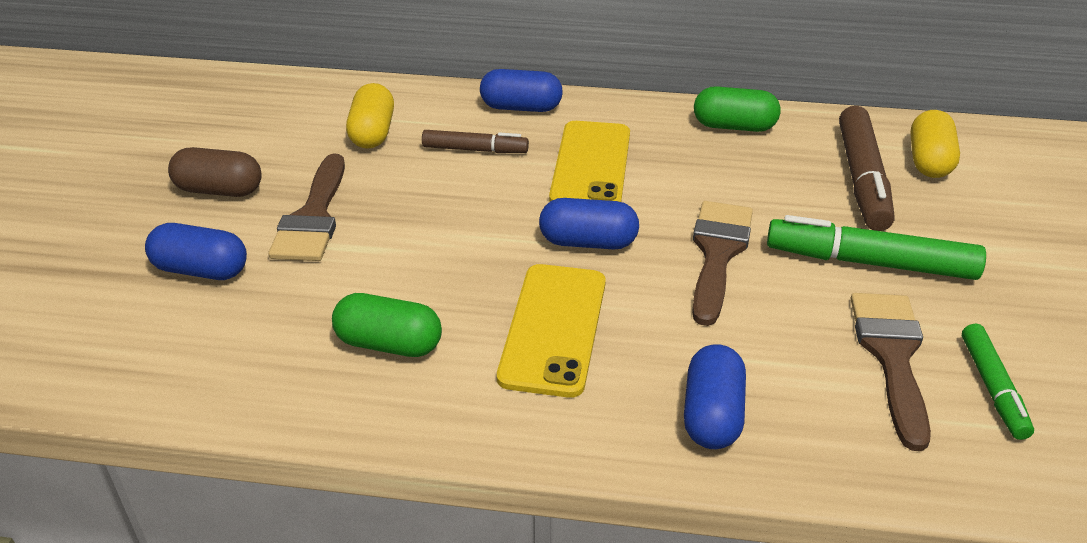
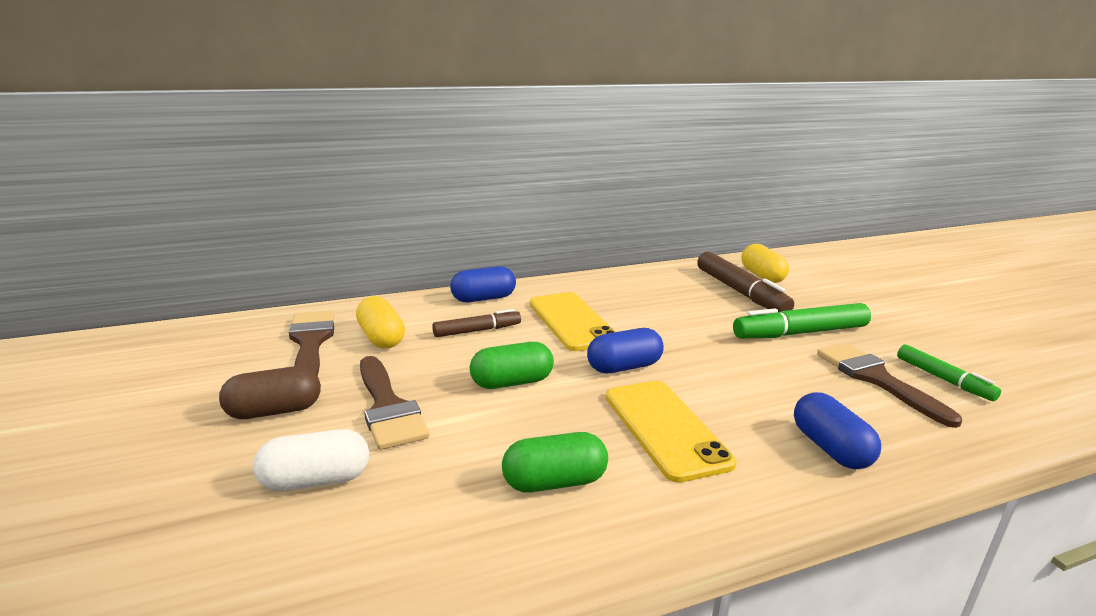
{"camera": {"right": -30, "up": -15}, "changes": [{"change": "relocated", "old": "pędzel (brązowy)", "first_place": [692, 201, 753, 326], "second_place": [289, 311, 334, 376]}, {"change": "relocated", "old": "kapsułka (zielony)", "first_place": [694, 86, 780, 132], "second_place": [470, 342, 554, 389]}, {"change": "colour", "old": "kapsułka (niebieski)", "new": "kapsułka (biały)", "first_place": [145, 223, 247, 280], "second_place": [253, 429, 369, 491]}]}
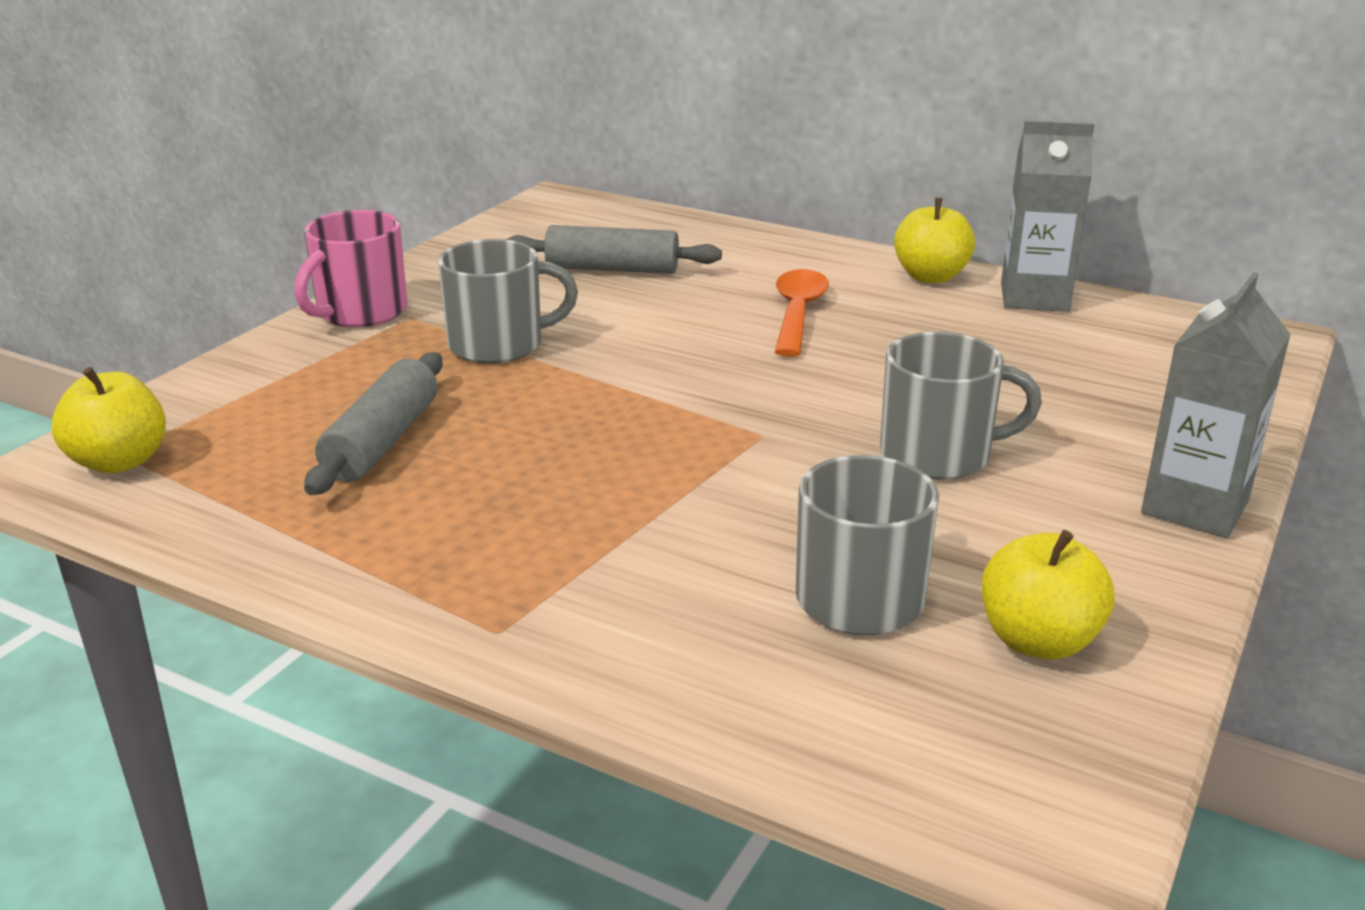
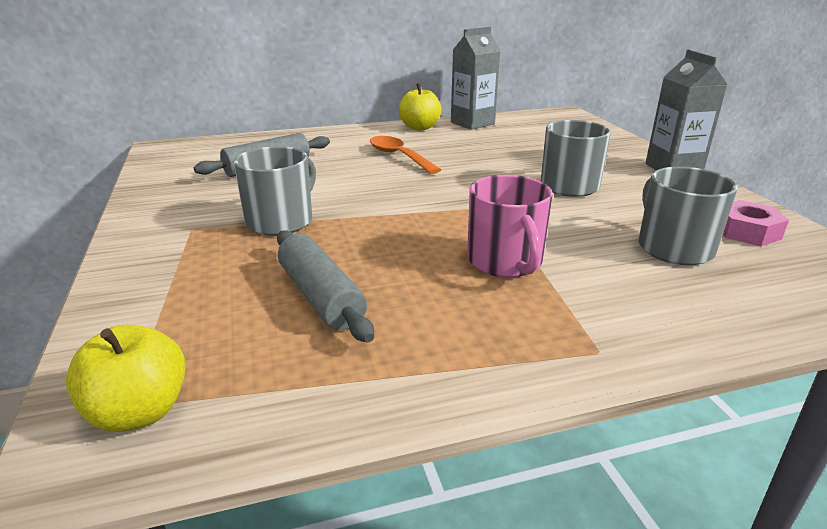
{"camera": {"right": -45, "up": 0}, "changes": [{"change": "relocated", "old": "kubek (różowy)", "first_place": [294, 210, 408, 327], "second_place": [467, 175, 553, 277]}, {"change": "exchanged", "old": "jabłko (żółty)", "new": "nakrętka (różowy)", "first_place": [982, 530, 1115, 660], "second_place": [723, 200, 789, 246]}]}
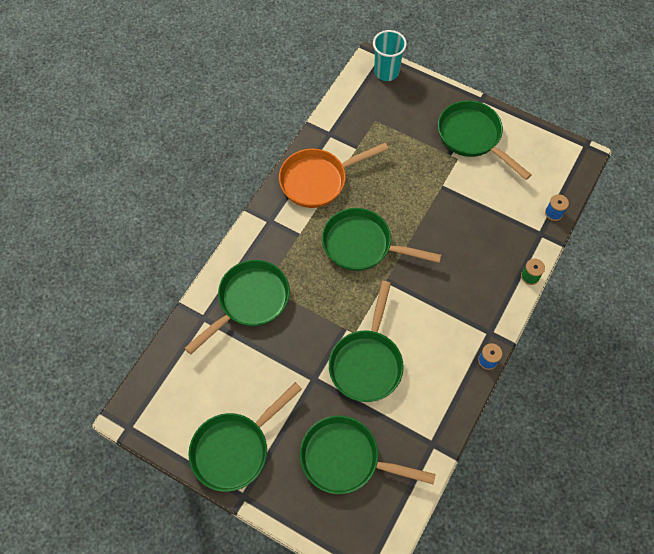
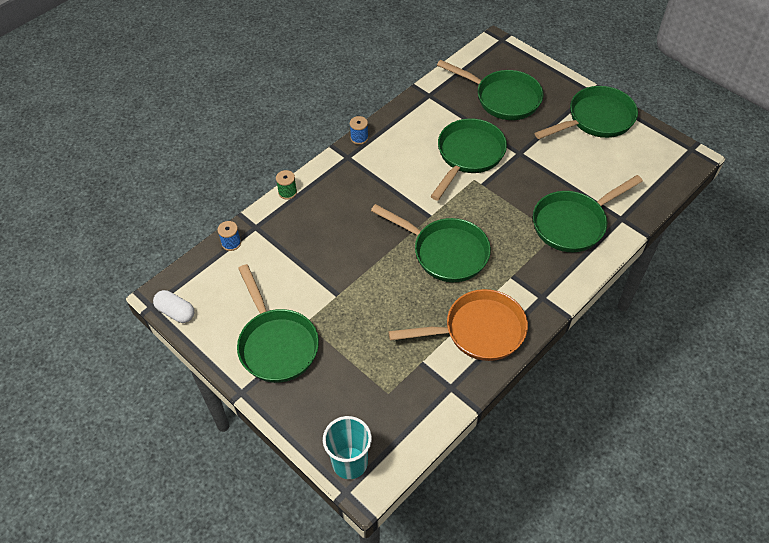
{"camera": {"right": -165, "up": -10}, "changes": [{"change": "appeared", "new": "kapsułka (biały)", "second_place": [153, 290, 194, 323]}]}
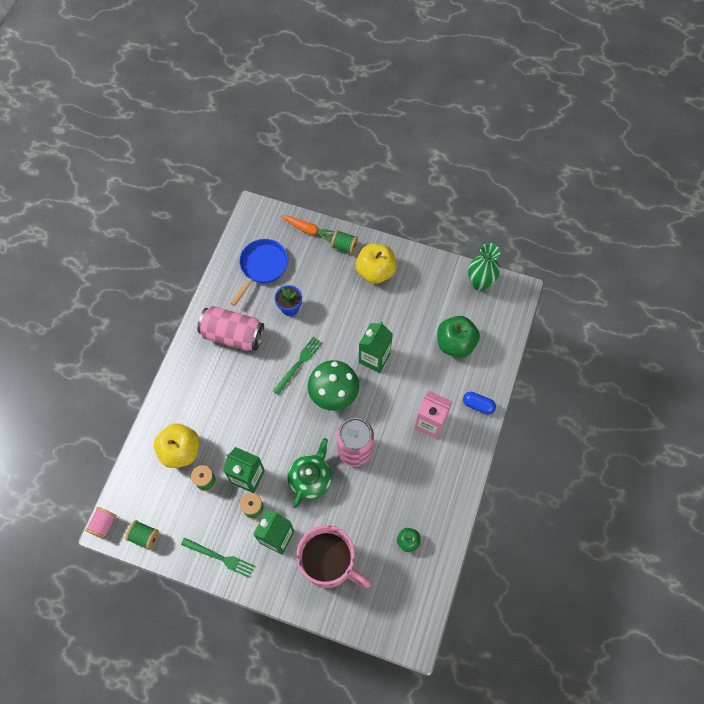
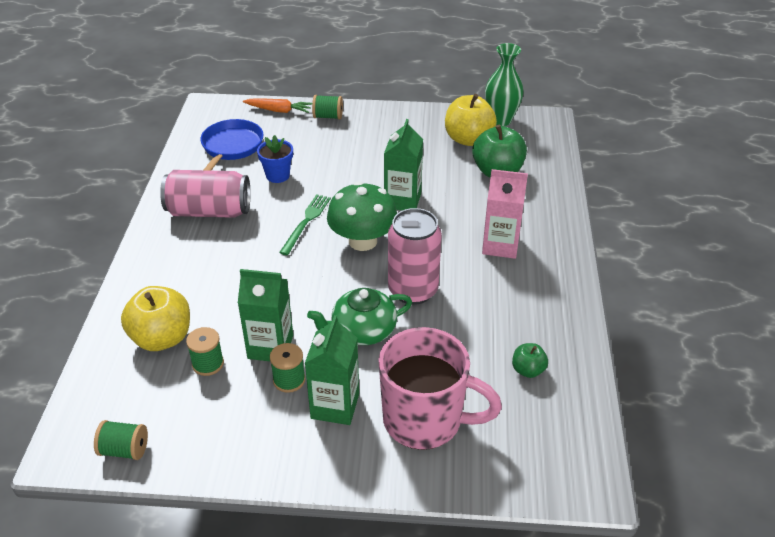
{"camera": {"right": -15, "up": -25}, "changes": [{"change": "missing", "old": "szpulka (różowy)", "first_place": [85, 507, 117, 539]}, {"change": "missing", "old": "widelec (zielony)", "first_place": [181, 537, 255, 578]}, {"change": "missing", "old": "kapsułka (niebieski)", "first_place": [463, 392, 496, 414]}, {"change": "relocated", "old": "jabłko (żółty)", "first_place": [356, 244, 397, 284], "second_place": [445, 94, 497, 146]}, {"change": "spun", "old": "imbryk (zielony)", "first_place": [287, 438, 332, 508], "second_place": [307, 288, 412, 345], "degrees": -120}]}
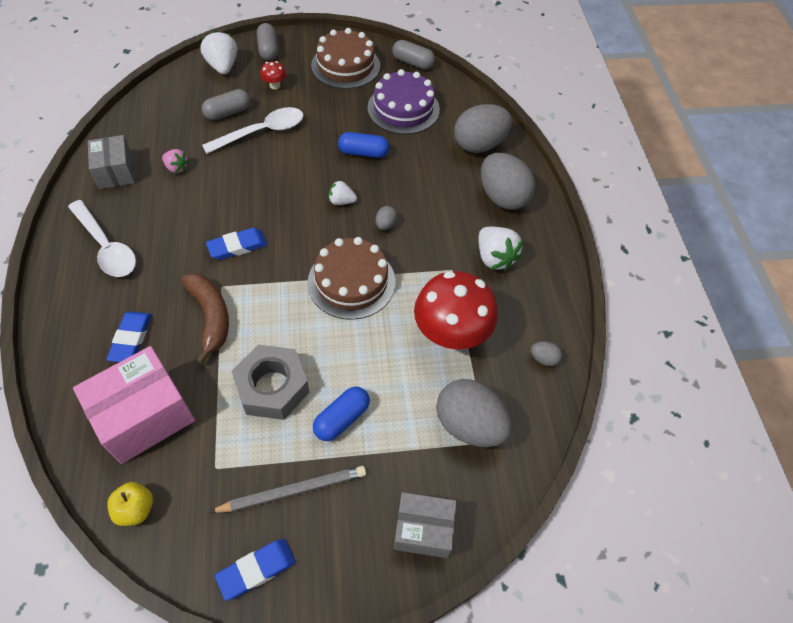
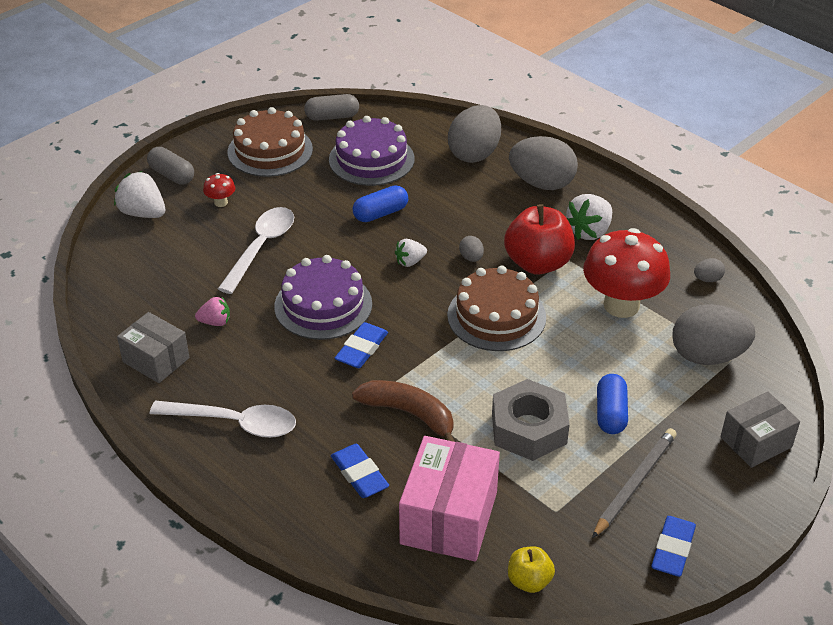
{"camera": {"right": -35, "up": -15}, "changes": [{"change": "missing", "old": "kapsułka (szary)", "first_place": [202, 89, 250, 121]}, {"change": "appeared", "new": "tort (fioletowy)", "second_place": [274, 255, 372, 340]}, {"change": "appeared", "new": "jabłko (czerwony)", "second_place": [504, 204, 575, 275]}, {"change": "spun", "old": "truskawka (biały)", "first_place": [479, 227, 523, 271], "second_place": [566, 194, 612, 240], "degrees": 105}]}
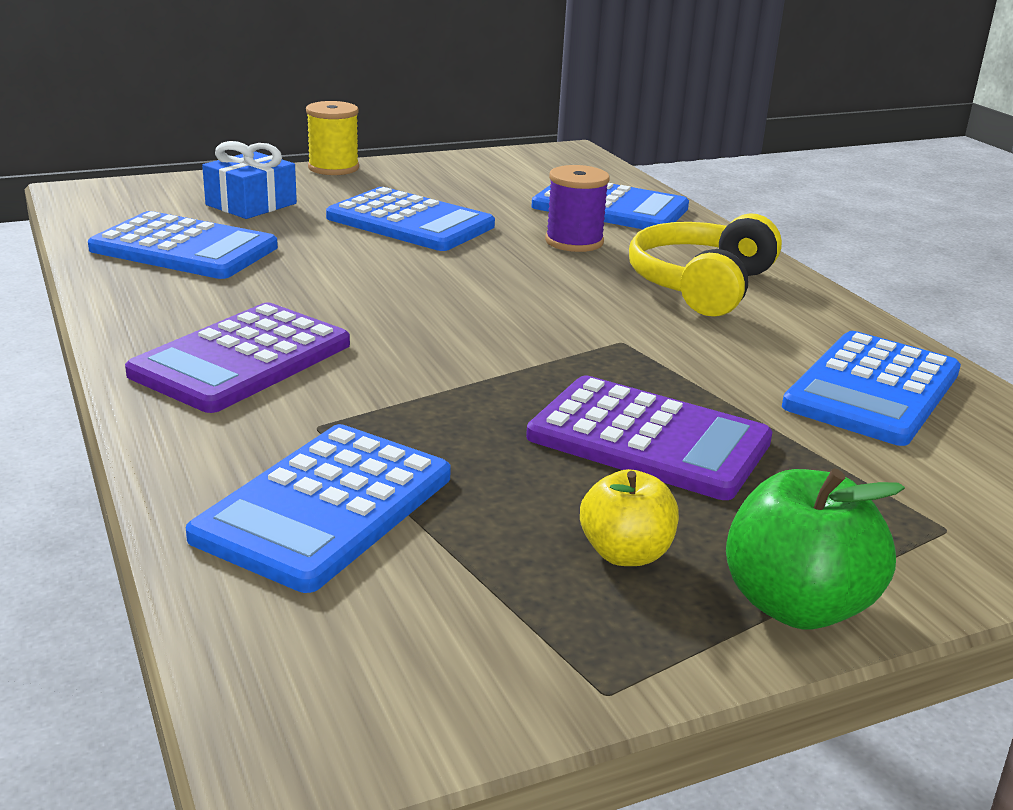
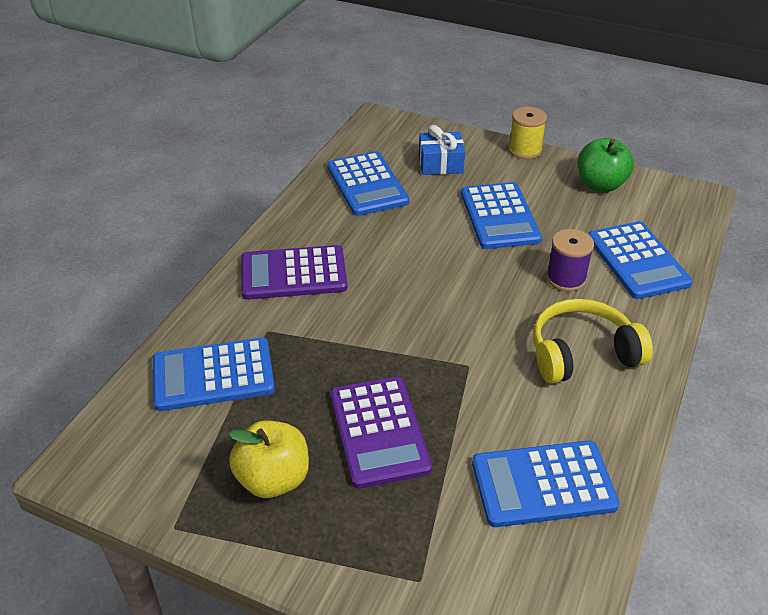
{"camera": {"right": 50, "up": 15}, "changes": [{"change": "relocated", "old": "jabłko (zielony)", "first_place": [726, 468, 905, 630], "second_place": [578, 138, 634, 192]}, {"change": "size", "old": "jabłko (żółty)", "first_place": [580, 469, 679, 566], "second_place": [228, 420, 309, 498], "factor": 1.54}]}
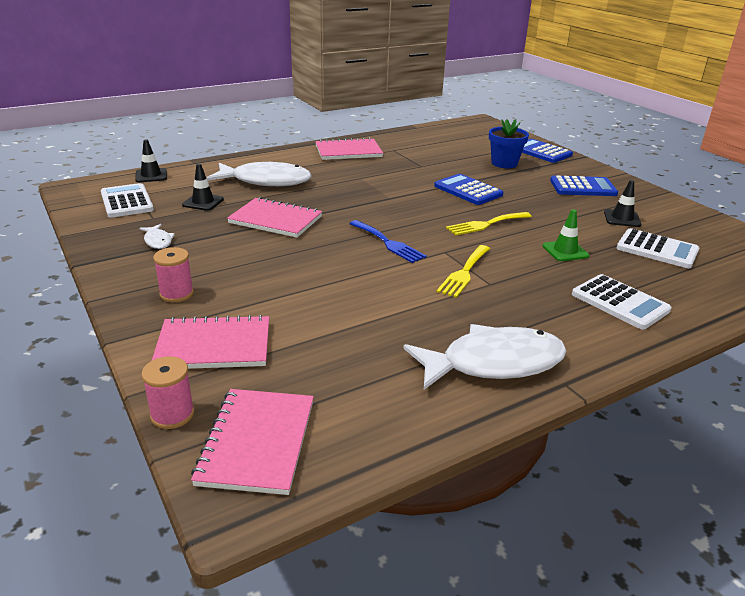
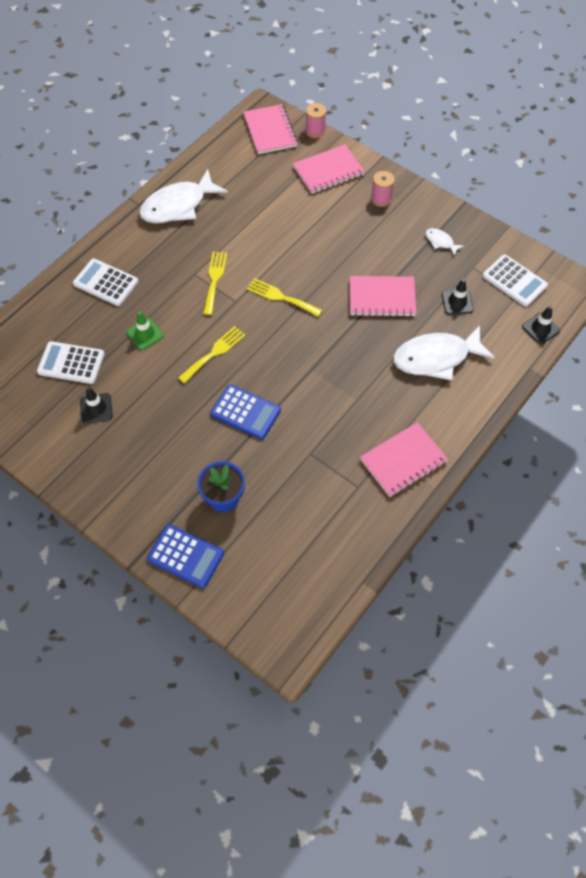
{"camera": {"right": 160, "up": 30}, "changes": [{"change": "missing", "old": "kalkulator (niebieski)", "first_place": [550, 176, 618, 196]}, {"change": "colour", "old": "widelec (niebieski)", "new": "widelec (żółty)", "first_place": [349, 220, 427, 263], "second_place": [247, 278, 322, 317]}]}
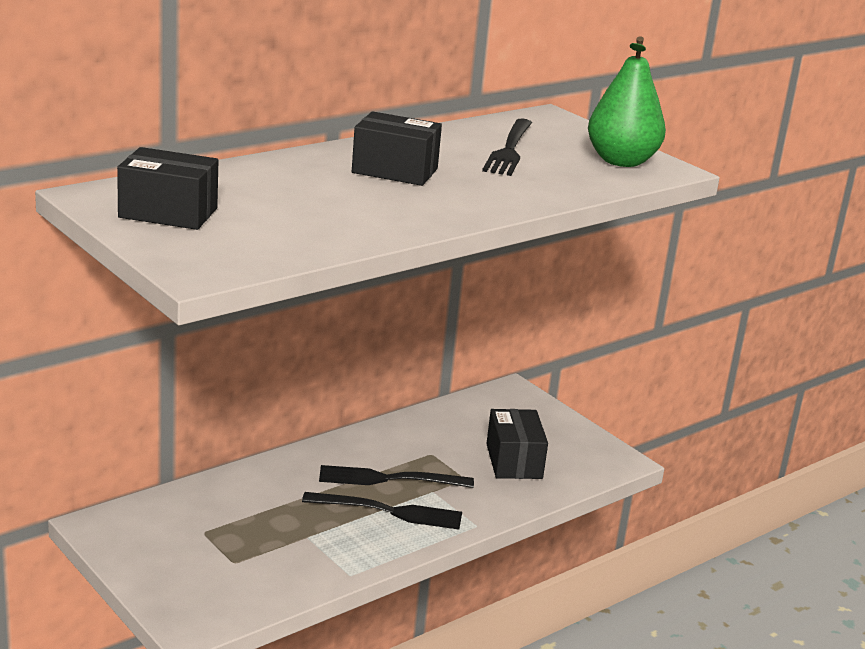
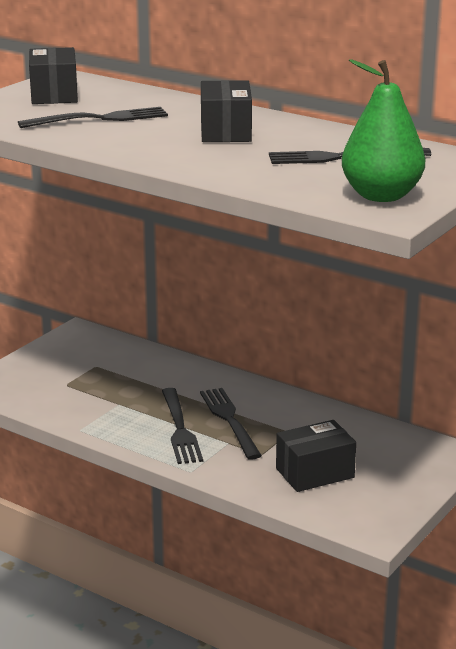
{"camera": {"right": 75, "up": 0}, "changes": [{"change": "appeared", "new": "widelec (czarny)", "second_place": [18, 107, 168, 128]}]}
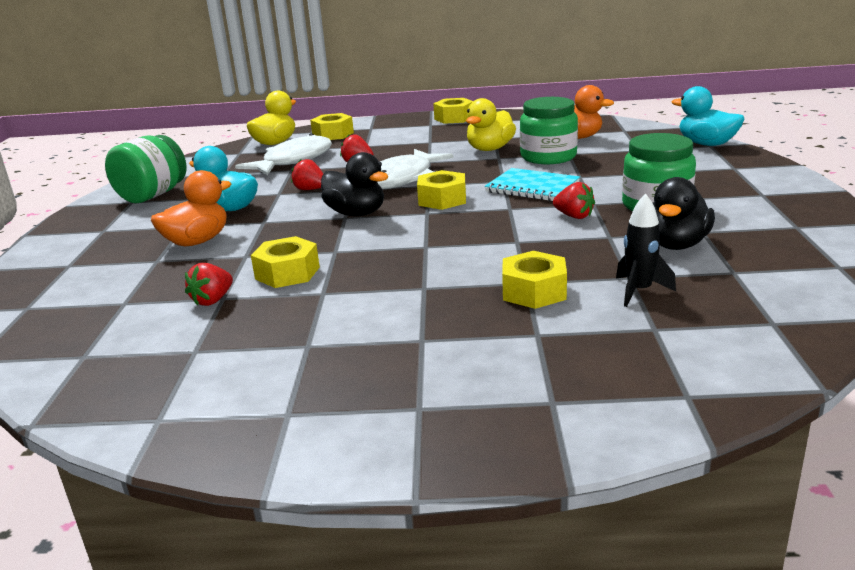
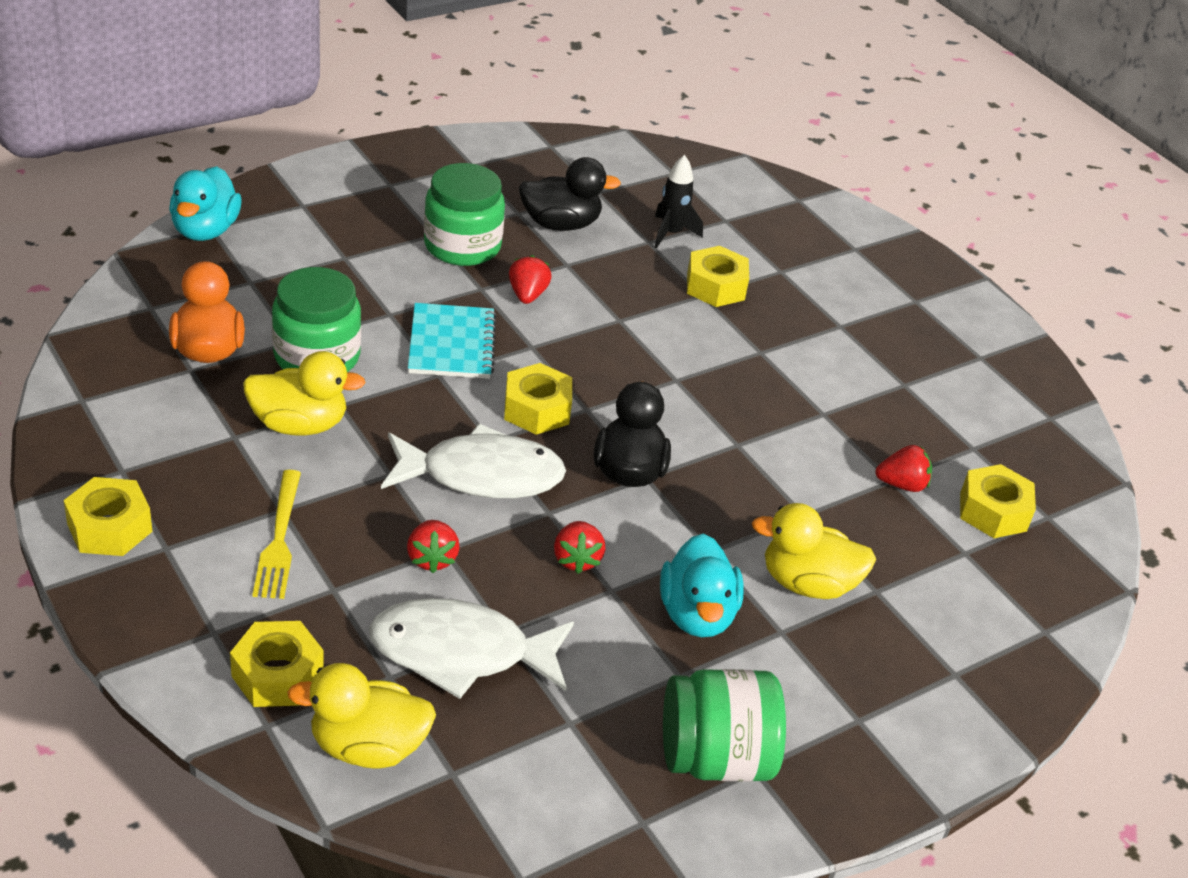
{"camera": {"right": -130, "up": 15}, "changes": [{"change": "appeared", "new": "widelec (żółty)", "second_place": [252, 470, 301, 599]}, {"change": "relocated", "old": "nakrętka (żółty)", "first_place": [251, 236, 320, 288], "second_place": [960, 464, 1036, 538]}, {"change": "colour", "old": "kaczka (pomarańczowy)", "new": "kaczka (żółty)", "first_place": [151, 170, 231, 246], "second_place": [752, 503, 876, 599]}]}
